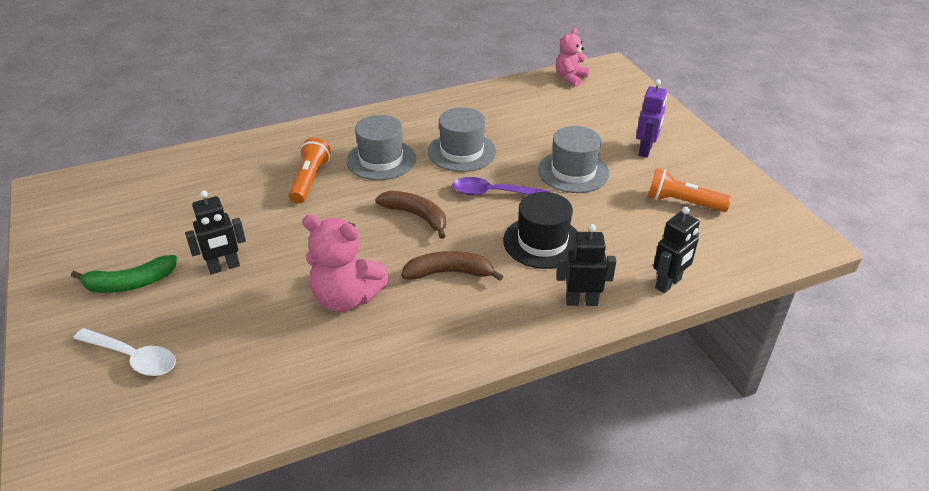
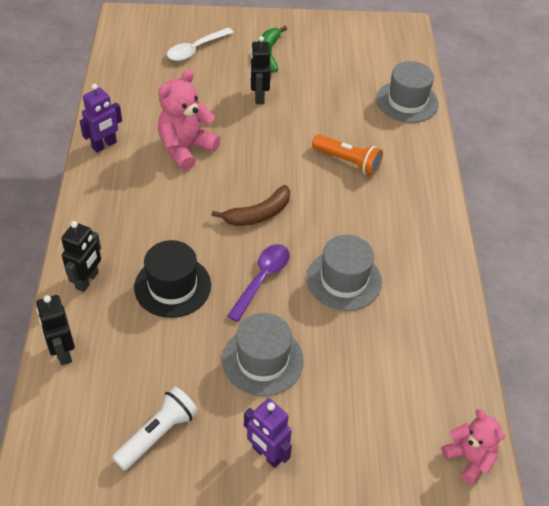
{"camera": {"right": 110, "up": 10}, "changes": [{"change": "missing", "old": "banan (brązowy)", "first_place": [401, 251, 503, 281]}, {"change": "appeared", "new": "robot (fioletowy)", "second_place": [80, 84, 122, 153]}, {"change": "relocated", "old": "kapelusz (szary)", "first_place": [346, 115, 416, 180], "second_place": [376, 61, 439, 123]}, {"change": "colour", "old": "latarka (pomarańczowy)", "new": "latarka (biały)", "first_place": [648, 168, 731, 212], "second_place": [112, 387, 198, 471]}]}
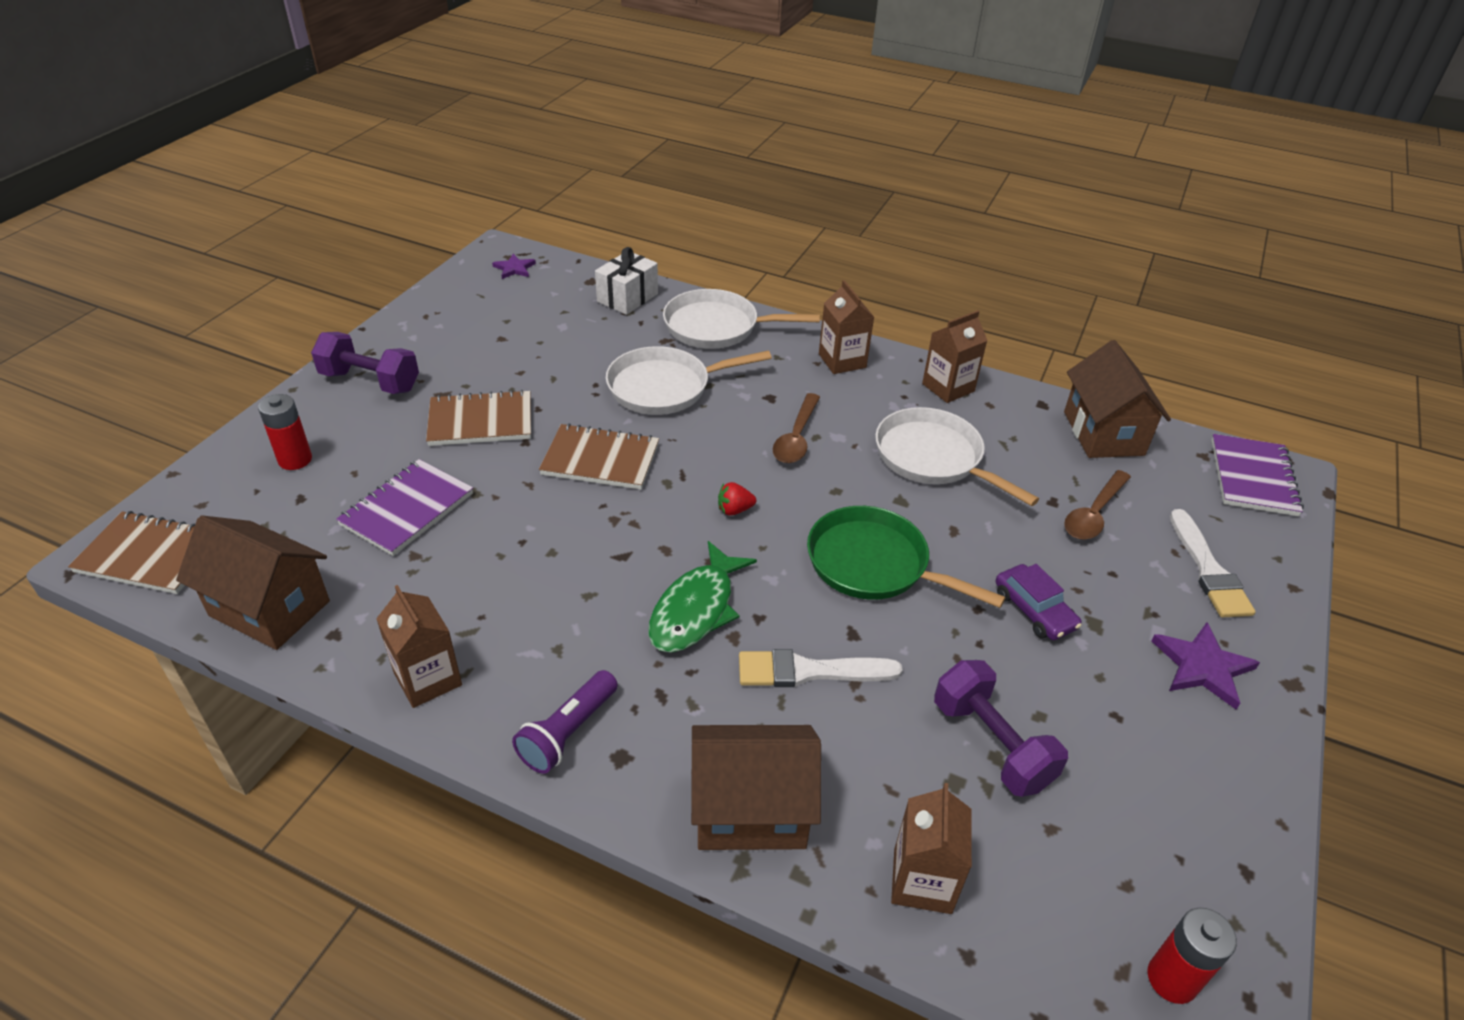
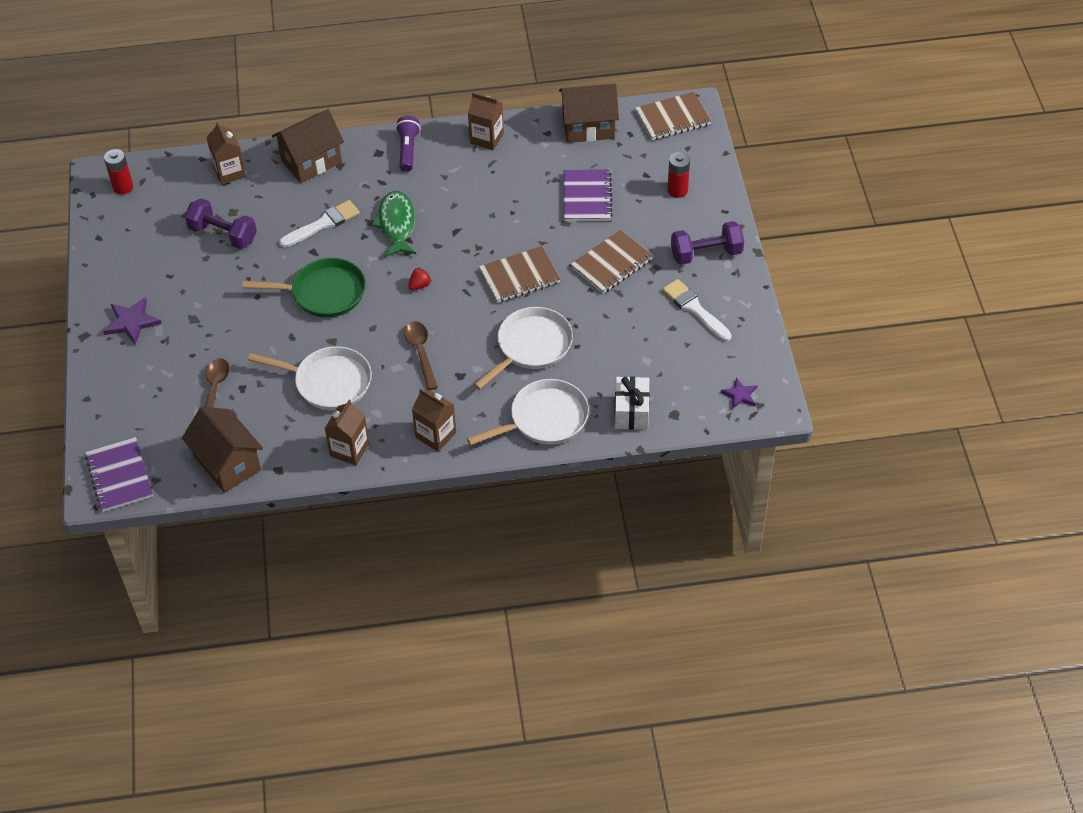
{"camera": {"right": 150, "up": 10}, "changes": [{"change": "missing", "old": "samochód (fioletowy)", "first_place": [996, 564, 1082, 640]}, {"change": "relocated", "old": "pędzel (biały)", "first_place": [1170, 509, 1256, 617], "second_place": [662, 279, 732, 342]}]}
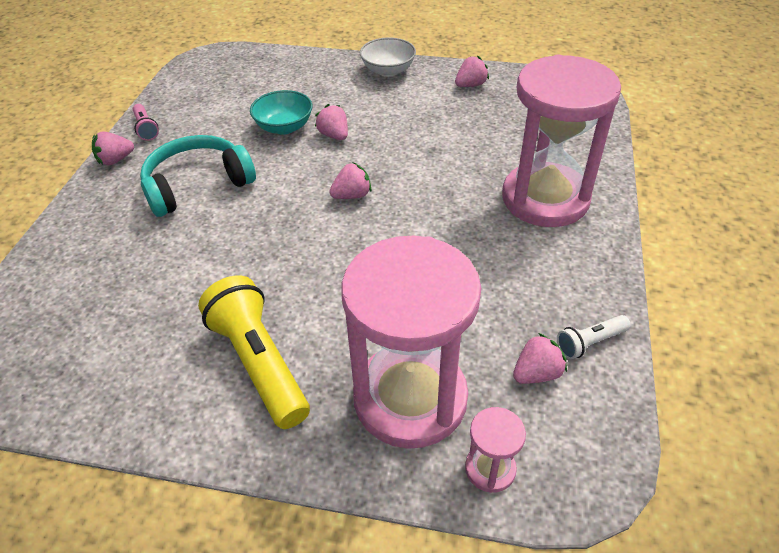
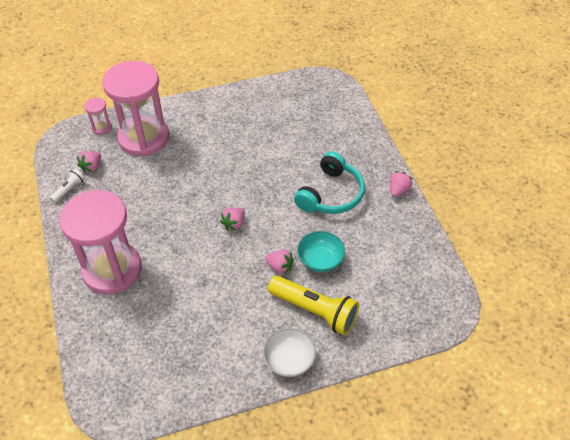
{"camera": {"right": 150, "up": 5}, "changes": [{"change": "missing", "old": "latarka (różowy)", "first_place": [133, 104, 159, 141]}, {"change": "missing", "old": "truskawka (różowy)", "first_place": [455, 56, 489, 87]}, {"change": "relocated", "old": "latarka (żółty)", "first_place": [198, 275, 310, 429], "second_place": [268, 276, 359, 335]}]}
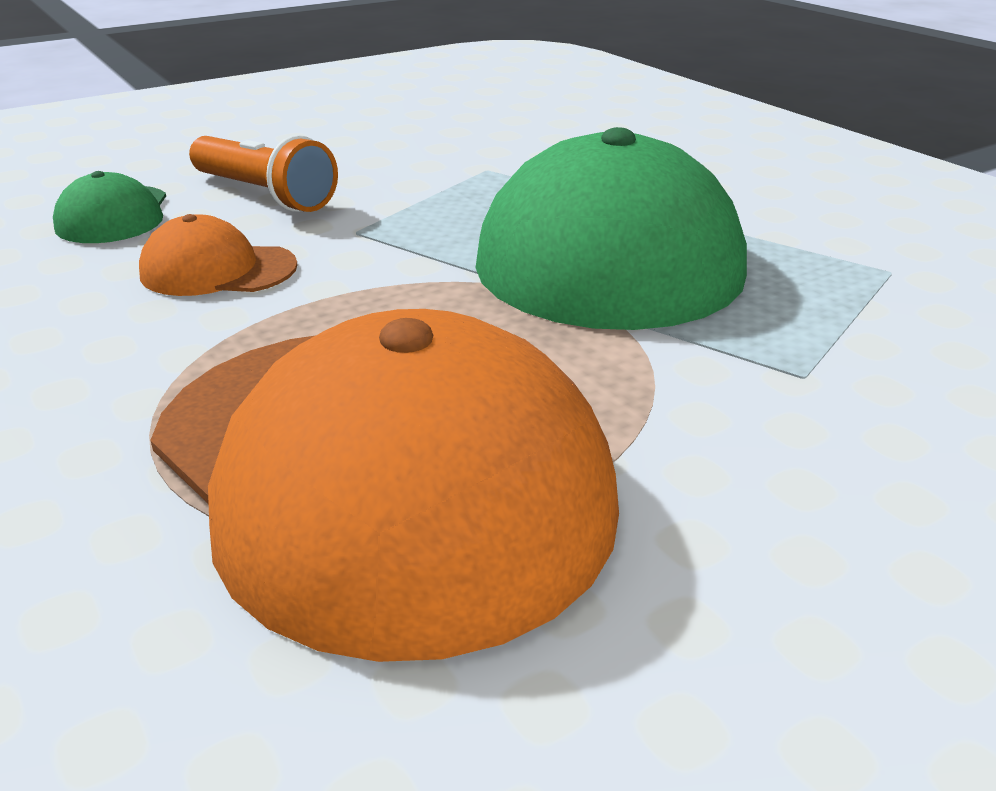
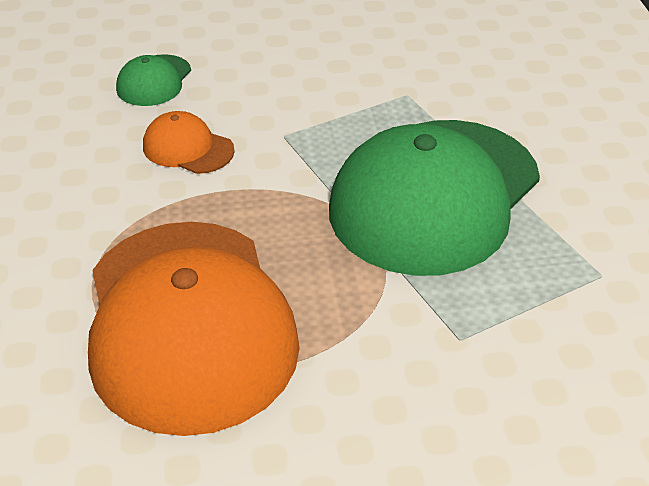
{"camera": {"right": 25, "up": 10}, "changes": [{"change": "missing", "old": "latarka (pomarańczowy)", "first_place": [189, 135, 338, 212]}]}
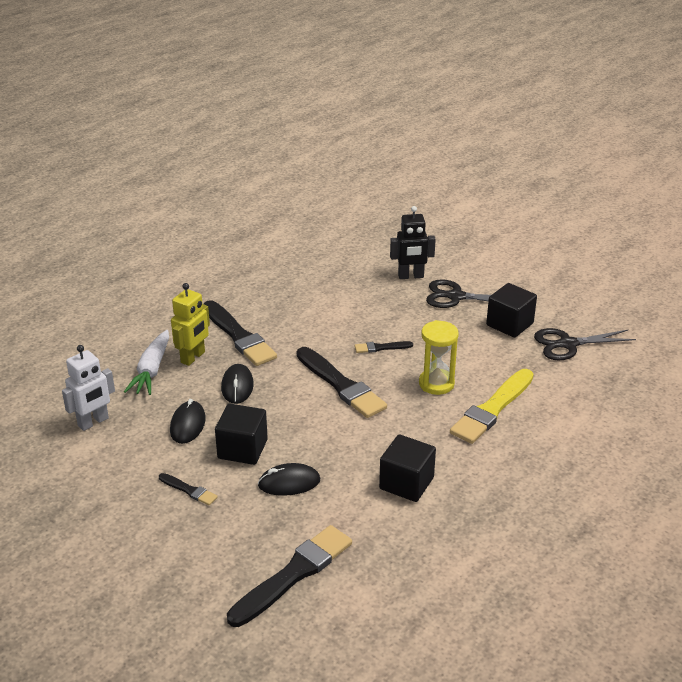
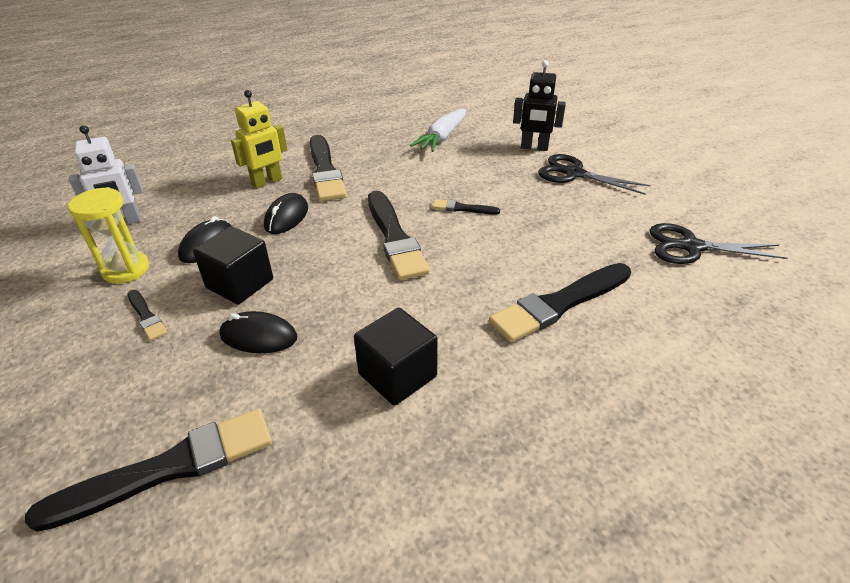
{"camera": {"right": 20, "up": 5}, "changes": [{"change": "missing", "old": "sześcian (czarny)", "first_place": [486, 283, 537, 338]}, {"change": "relocated", "old": "marchewka (biały)", "first_place": [124, 330, 169, 395], "second_place": [410, 109, 466, 152]}, {"change": "relocated", "old": "klepsydra (żółty)", "first_place": [419, 320, 459, 395], "second_place": [68, 187, 149, 284]}, {"change": "colour", "old": "pędzel (żółty)", "new": "pędzel (czarny)", "first_place": [450, 369, 534, 444], "second_place": [489, 263, 631, 343]}]}
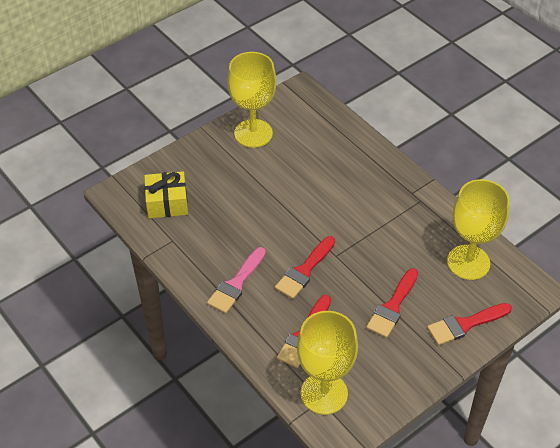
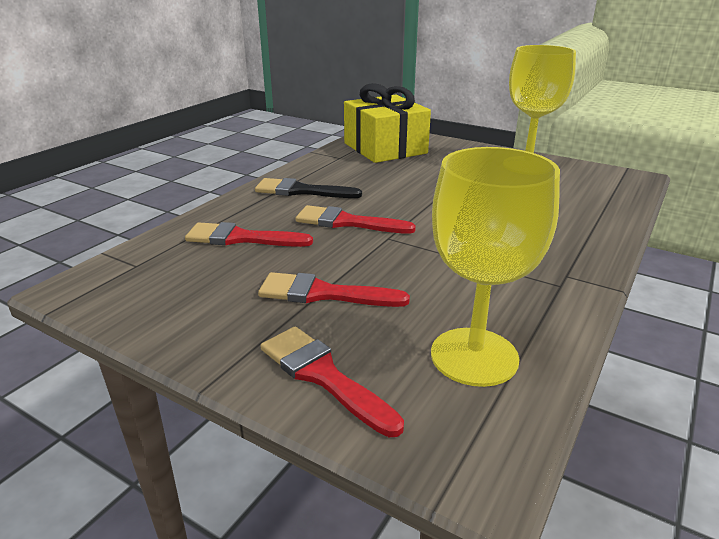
{"camera": {"right": 70, "up": -20}, "changes": [{"change": "missing", "old": "kielich (żółty)", "first_place": [297, 311, 358, 415]}, {"change": "colour", "old": "pędzel (różowy)", "new": "pędzel (czarny)", "first_place": [207, 247, 266, 314], "second_place": [255, 178, 362, 198]}, {"change": "size", "old": "prezent (żółty)", "first_place": [144, 171, 188, 218], "second_place": [344, 83, 431, 163], "factor": 1.56}]}
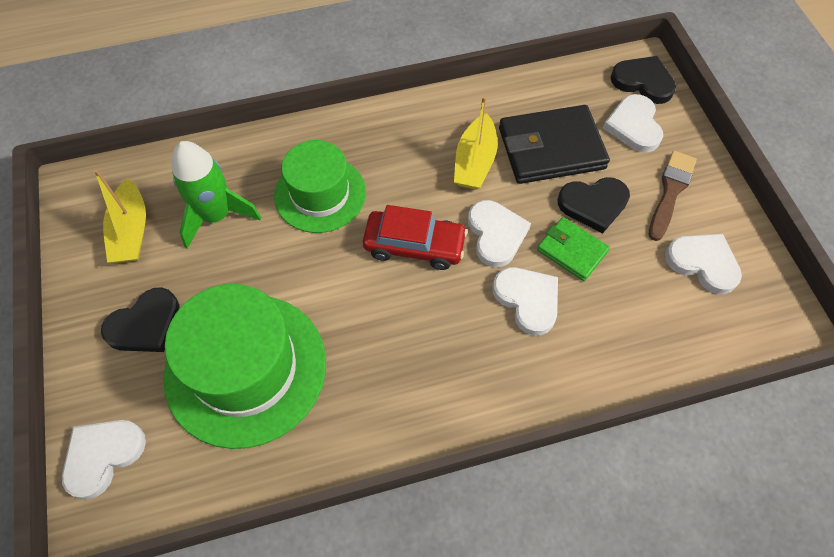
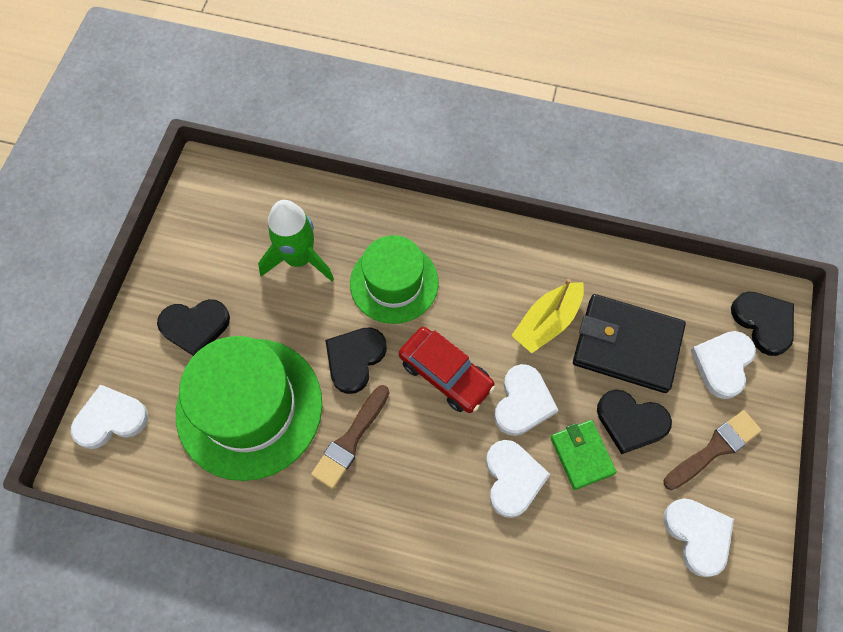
{"camera": {"right": 30, "up": 5}, "changes": [{"change": "missing", "old": "łódka (żółty)", "first_place": [94, 169, 146, 263]}, {"change": "appeared", "new": "pędzel (brązowy)", "second_place": [311, 385, 389, 489]}, {"change": "appeared", "new": "serce (czarny)", "second_place": [325, 327, 387, 394]}]}
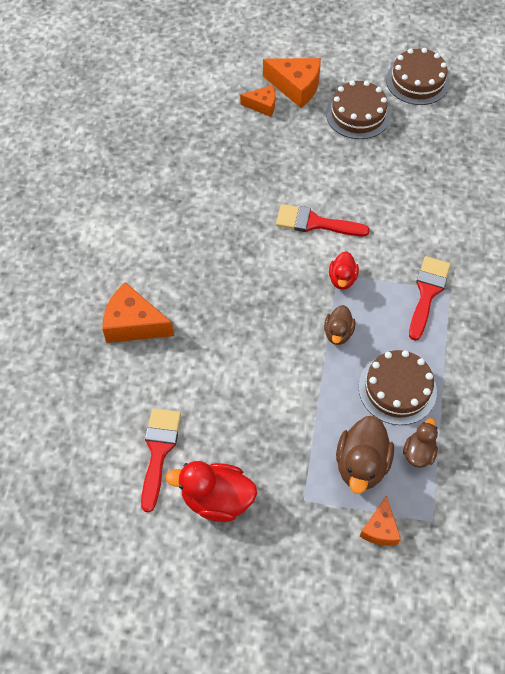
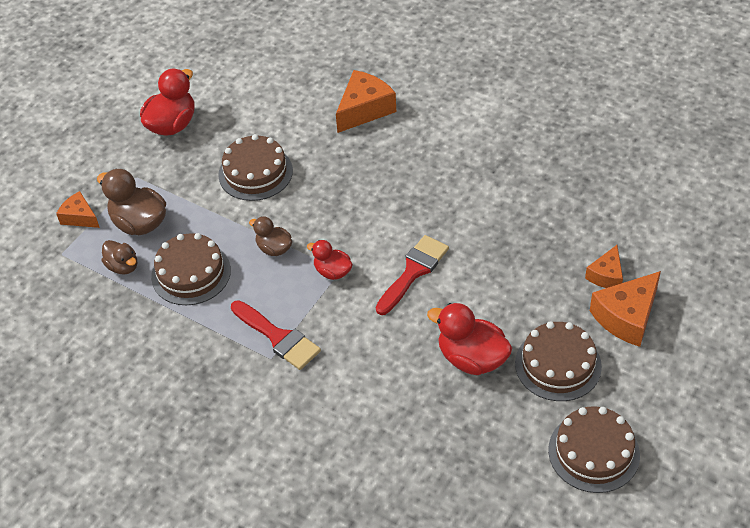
{"camera": {"right": 115, "up": -10}, "changes": [{"change": "missing", "old": "pędzel (czerwony)", "first_place": [141, 408, 181, 512]}, {"change": "appeared", "new": "tort (brązowy)", "second_place": [218, 134, 293, 201]}, {"change": "appeared", "new": "kaczka (czerwony)", "second_place": [427, 303, 512, 375]}]}
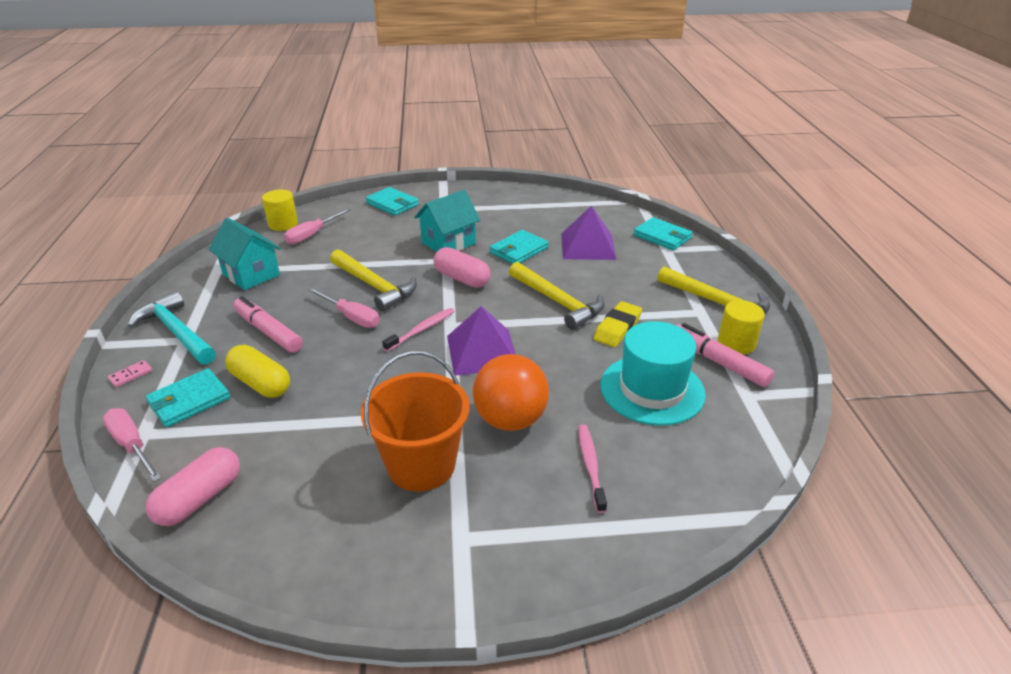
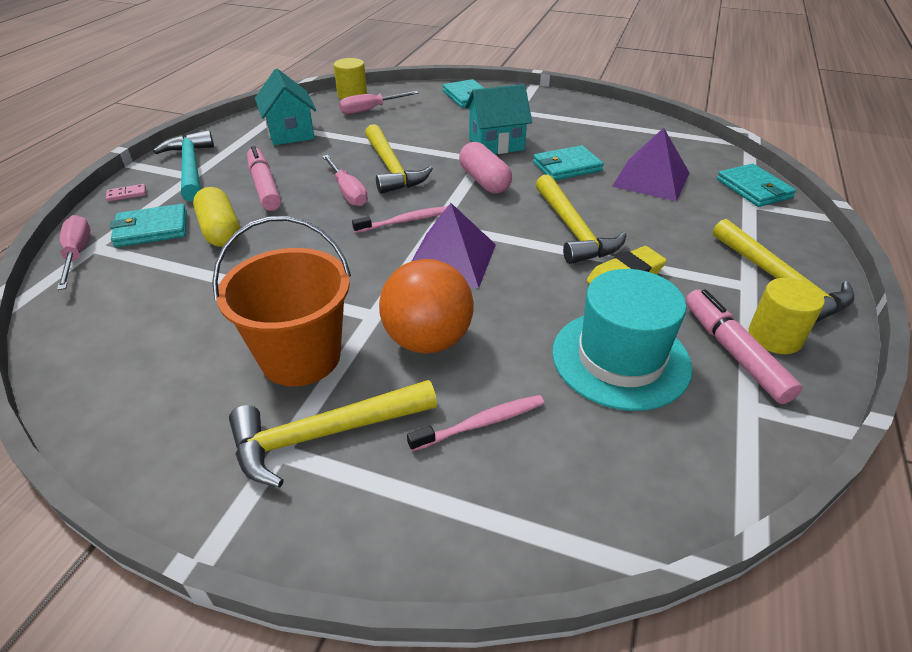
{"camera": {"right": 25, "up": 5}, "changes": [{"change": "missing", "old": "kapsułka (różowy)", "first_place": [146, 447, 240, 526]}, {"change": "appeared", "new": "młotek (żółty)", "second_place": [229, 380, 437, 487]}, {"change": "spun", "old": "szczoteczka do zębów (różowy)", "first_place": [578, 424, 607, 513], "second_place": [407, 395, 544, 452], "degrees": 45}]}
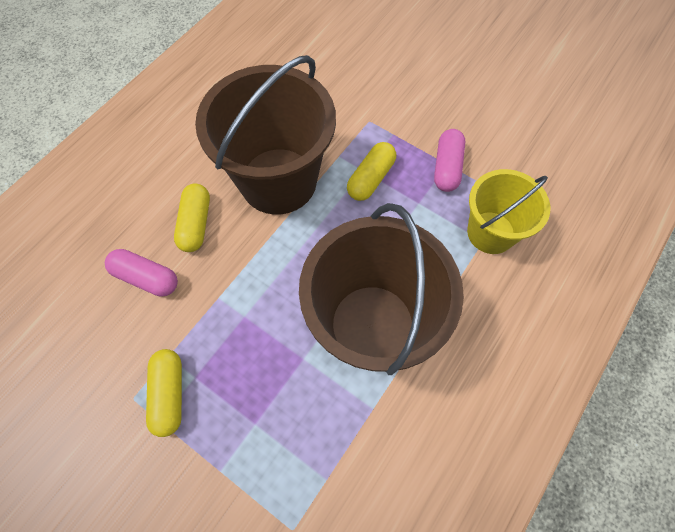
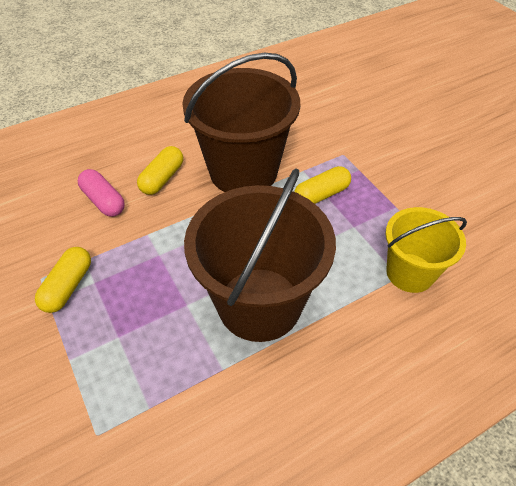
{"camera": {"right": 25, "up": -15}, "changes": [{"change": "missing", "old": "kapsułka (różowy)", "first_place": [434, 129, 465, 192]}]}
